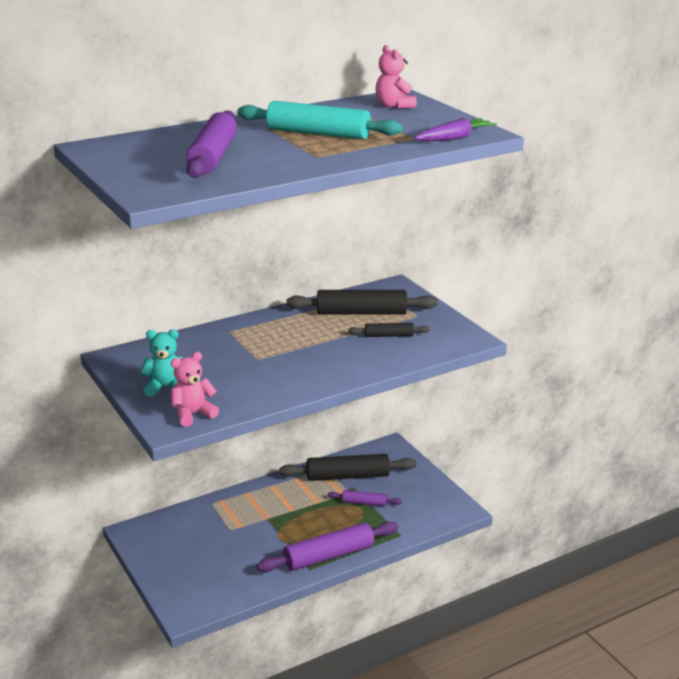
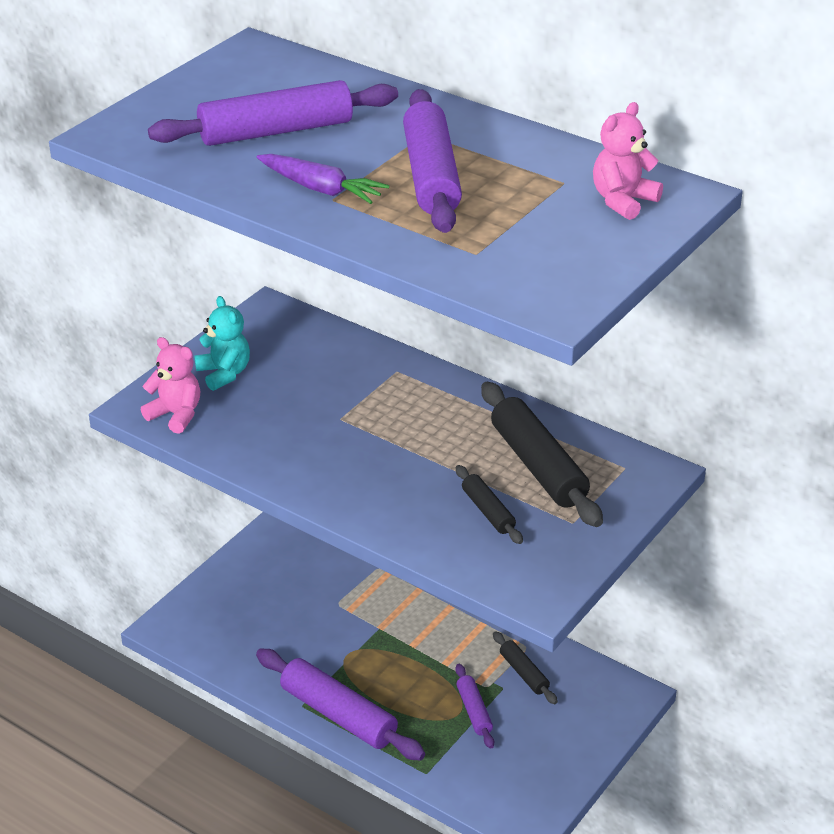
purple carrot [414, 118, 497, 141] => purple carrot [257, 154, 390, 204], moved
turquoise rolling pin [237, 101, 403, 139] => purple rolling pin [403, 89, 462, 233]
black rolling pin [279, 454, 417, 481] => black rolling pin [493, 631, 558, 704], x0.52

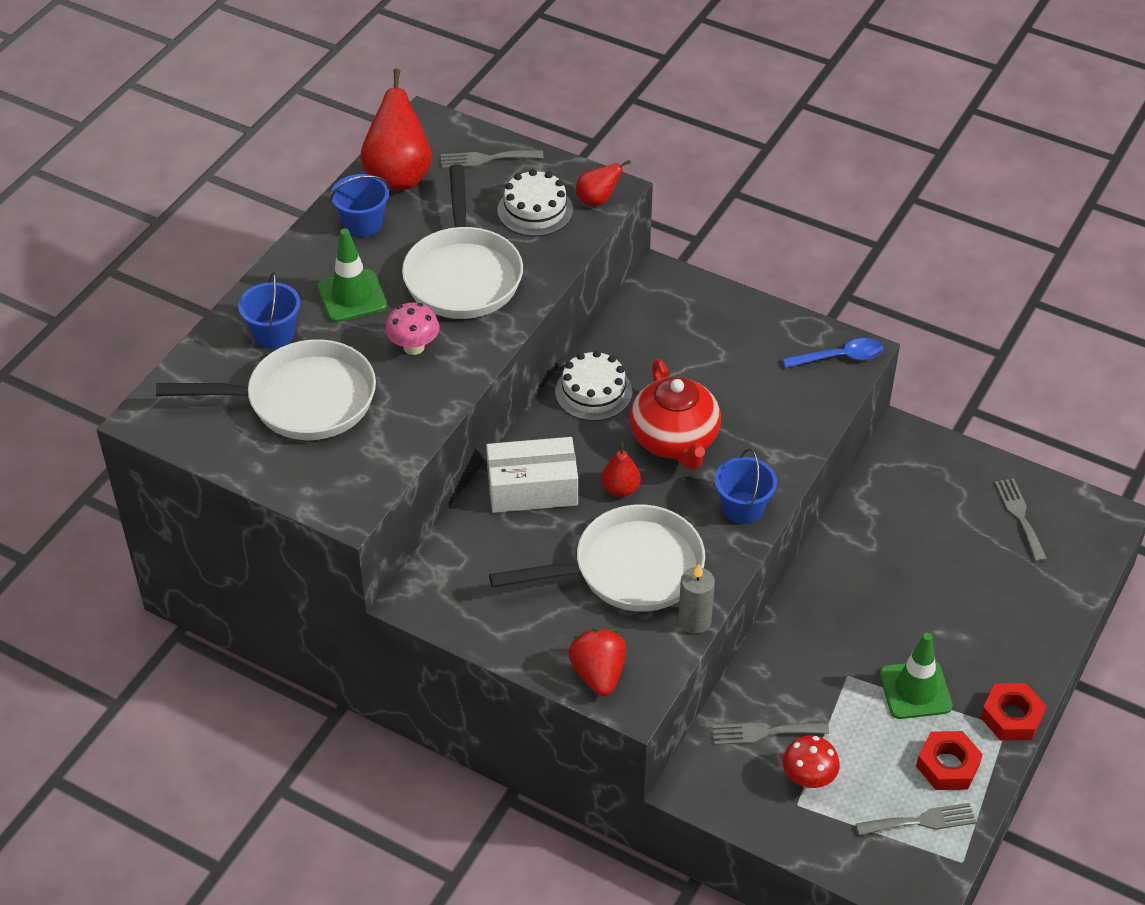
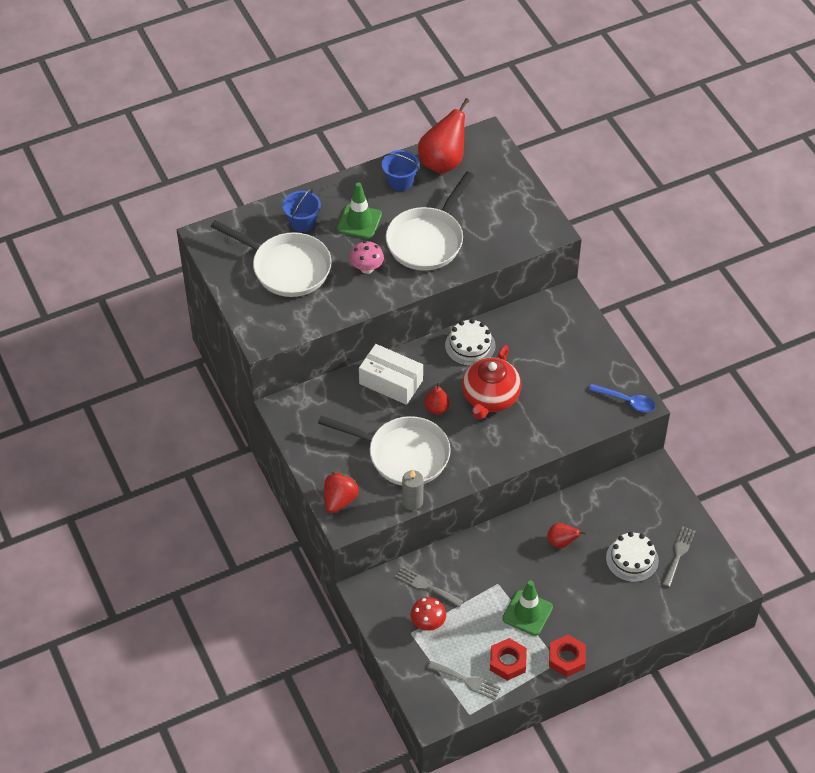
red pear [576, 160, 631, 206] => red pear [547, 523, 587, 549], moved
white cake [497, 169, 573, 236] => white cake [606, 532, 659, 582], moved
grey fork [441, 150, 543, 168] => nothing
blue bucket [714, 448, 777, 524] => nothing

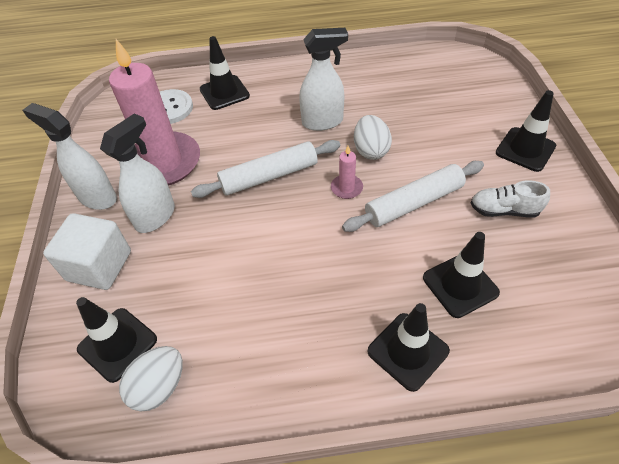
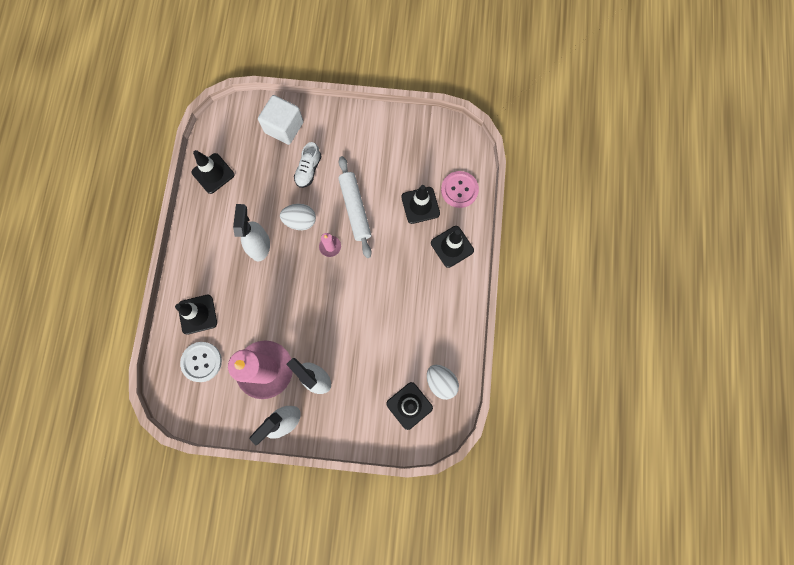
black traffic cone [496, 90, 556, 172] => black traffic cone [191, 150, 234, 194], moved
white cube [43, 213, 131, 290] => white cube [258, 95, 303, 145], moved
white shoe [471, 180, 550, 218] => white shoe [294, 142, 321, 188], moved
nothing => pink button [441, 171, 479, 208]
white rolling pin [191, 140, 341, 198] => nothing

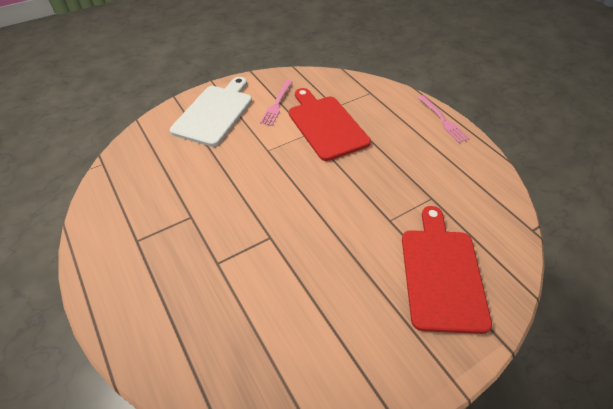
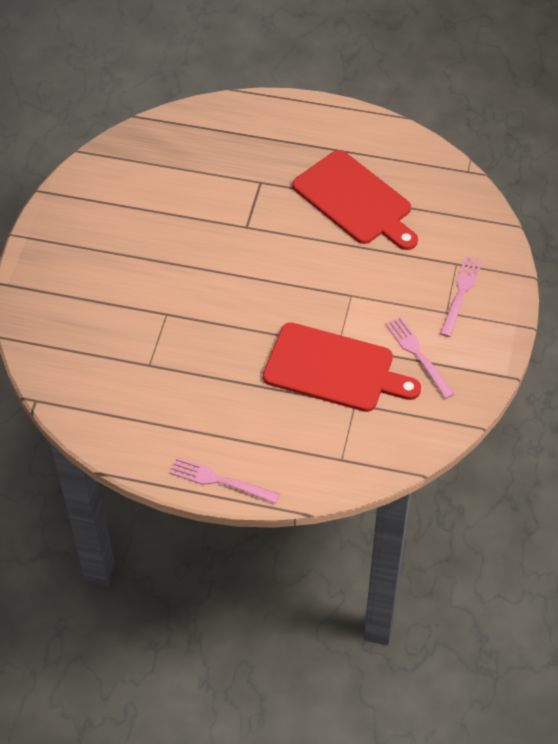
red cutting board [402, 206, 492, 334] => red cutting board [292, 150, 418, 250], moved
white cutting board [170, 77, 252, 147] => pink fork [440, 256, 483, 337]

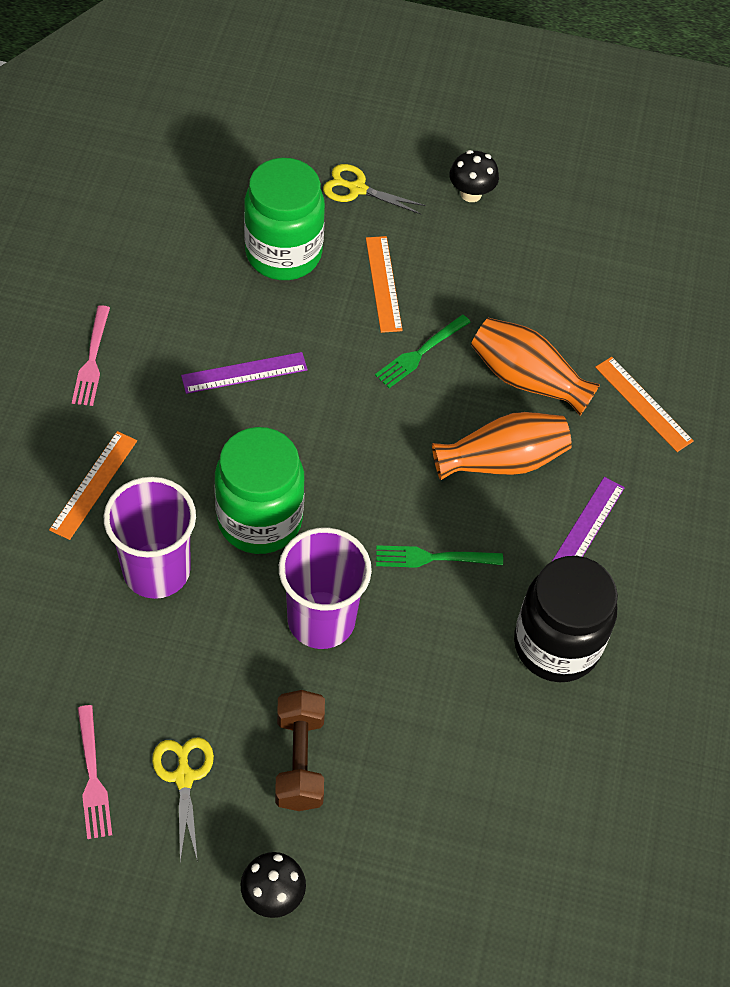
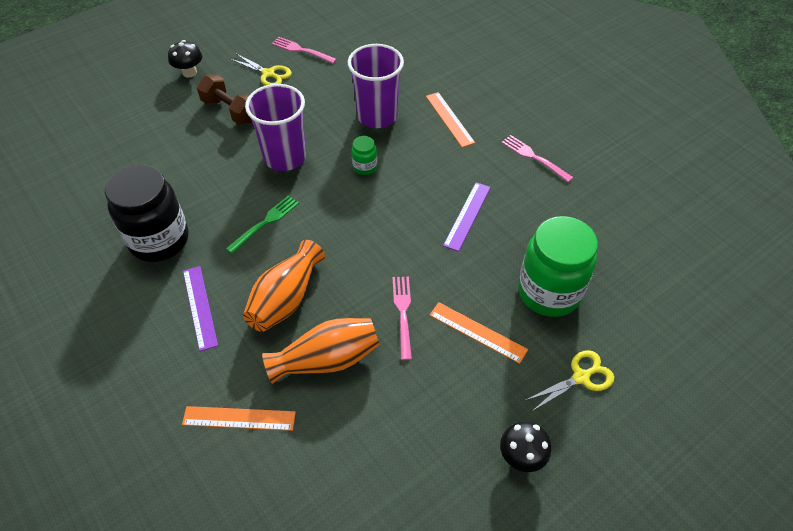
green jar [215, 427, 305, 554] => green jar [351, 136, 377, 175], x0.44
green fork [375, 315, 471, 388] => pink fork [392, 276, 412, 360]

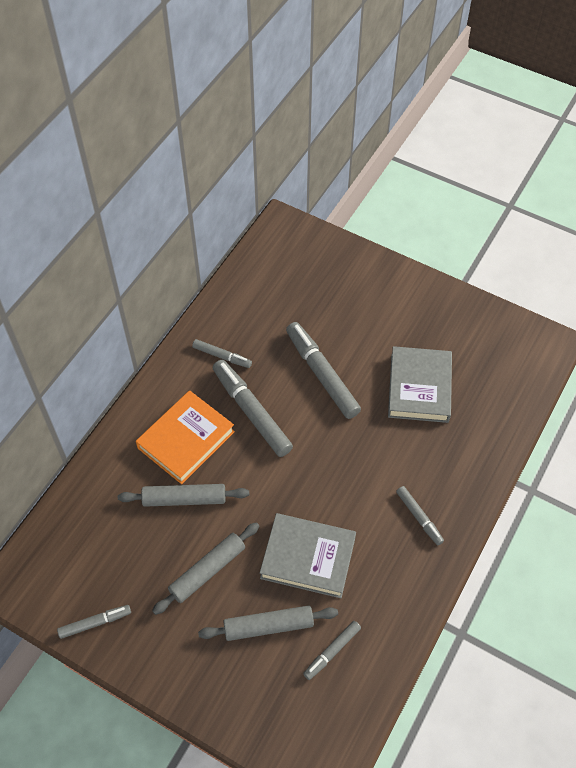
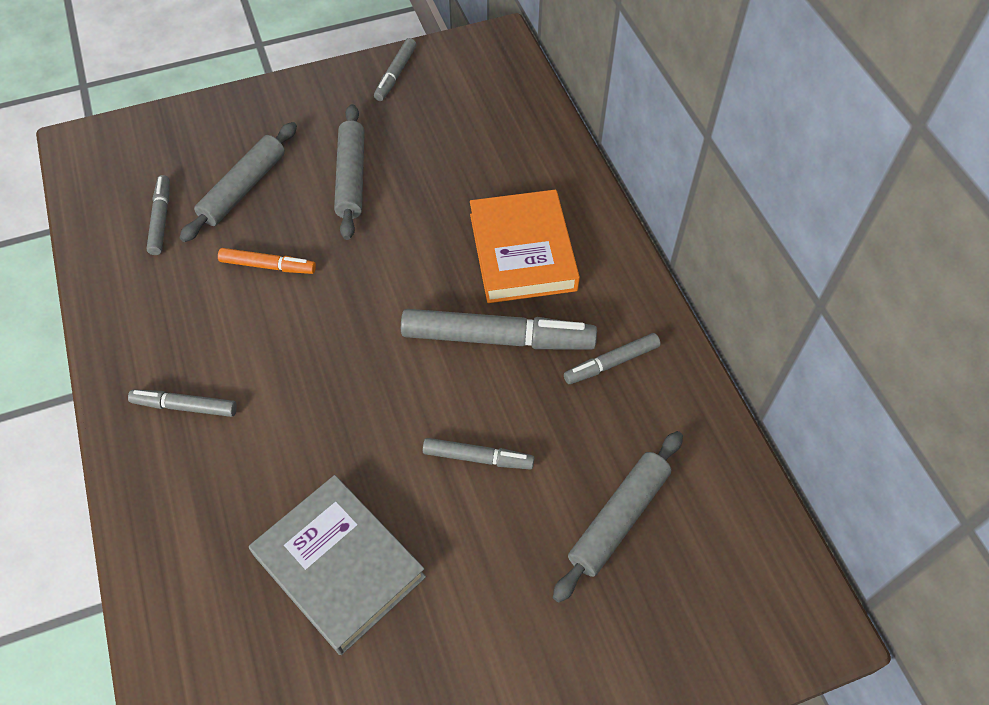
grey book [260, 513, 356, 598] => orange marker [218, 248, 316, 274]
grey marker [286, 322, 361, 419] => grey marker [423, 438, 534, 470], x0.53
grey rolling pin [118, 484, 249, 507] => grey rolling pin [553, 431, 683, 603], moved

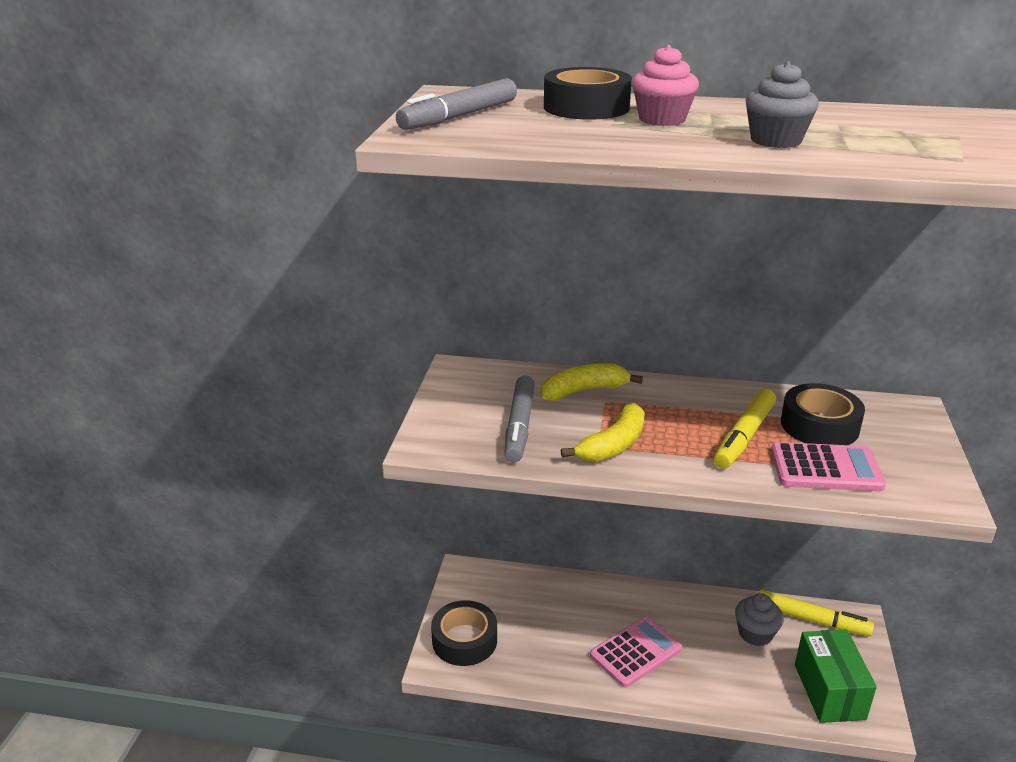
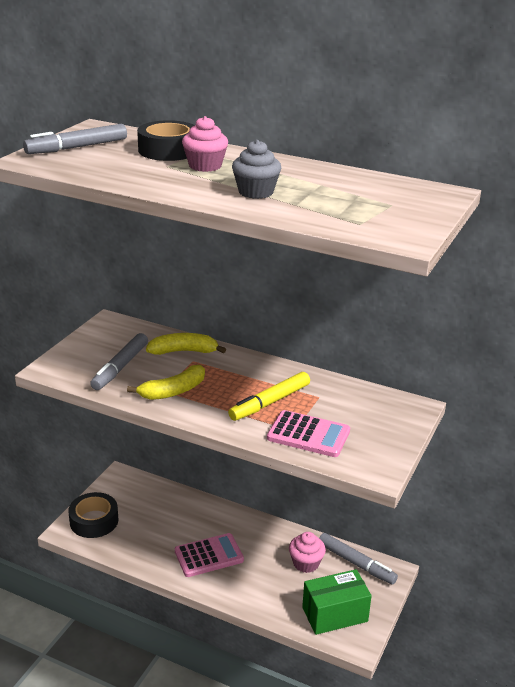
grey cupcake [735, 593, 784, 646] => pink cupcake [289, 532, 326, 573]
green box [795, 630, 877, 723] => green box [302, 569, 372, 635], 60 degrees clockwise
yellow marker [758, 590, 874, 636] => grey marker [319, 533, 398, 585]
black tape [781, 383, 865, 445] => nothing

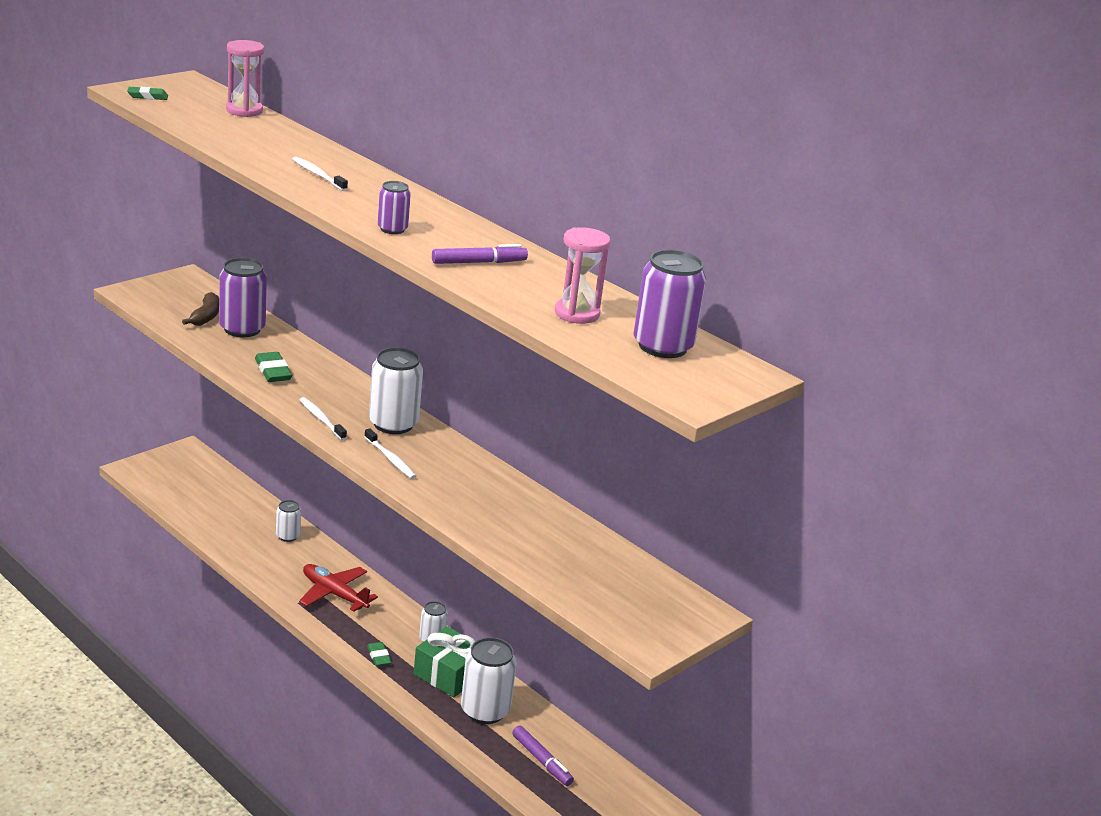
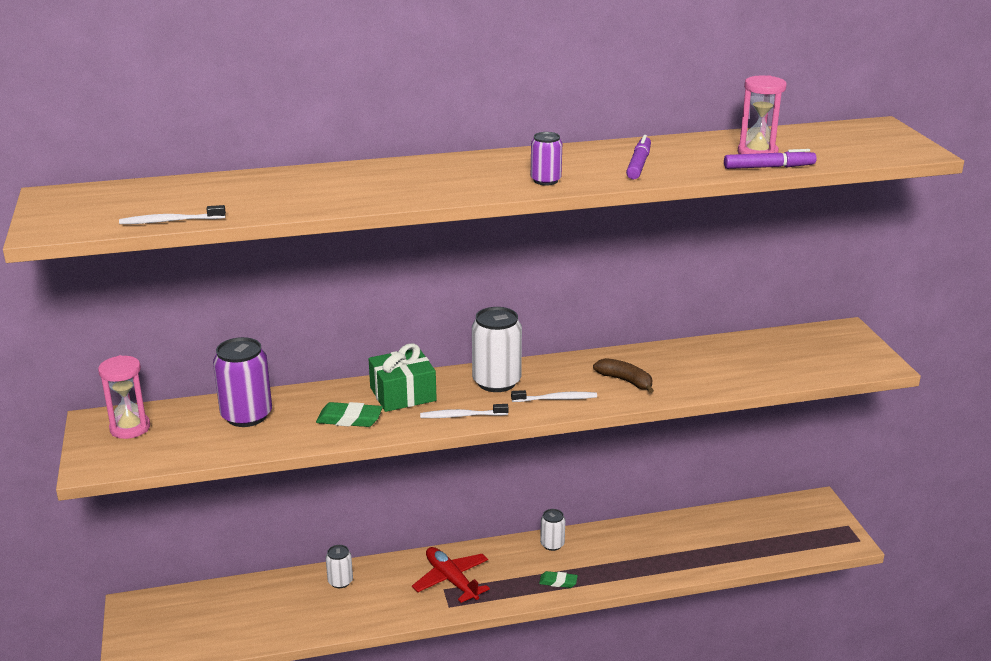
pink hourglass [226, 40, 264, 117] => pink hourglass [98, 355, 150, 439], moved
white toothbrush [292, 156, 348, 191] => white toothbrush [119, 205, 226, 224], moved
green gift [414, 626, 475, 698] => green gift [369, 343, 437, 412], moved
red plane [299, 564, 378, 612] => red plane [412, 547, 490, 603], 75 degrees clockwise
brown banana [182, 292, 219, 326] => brown banana [593, 358, 654, 393], moved
purple marker [512, 725, 574, 786] => purple marker [724, 149, 817, 169], moved
green eraser [127, 87, 168, 100] => nothing
white can [461, 637, 517, 724] => nothing
purple can [633, 250, 706, 358] => nothing

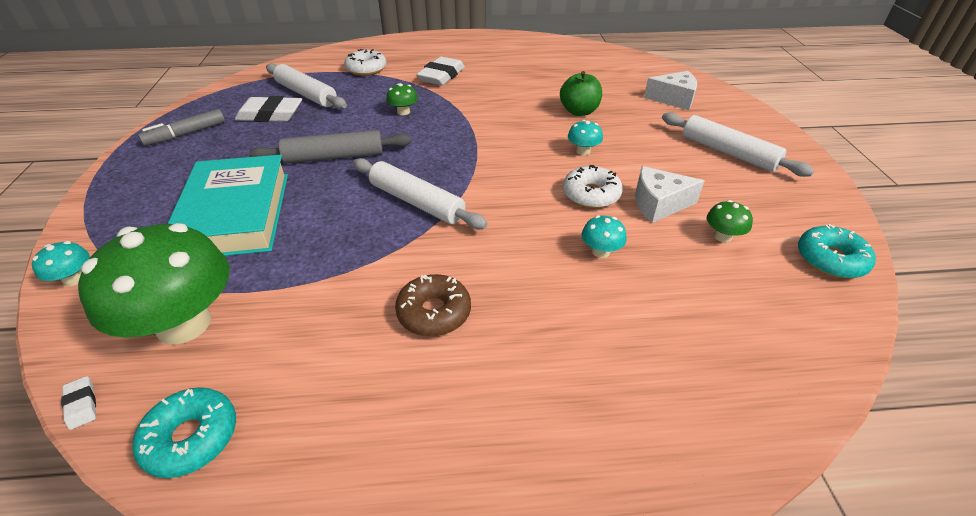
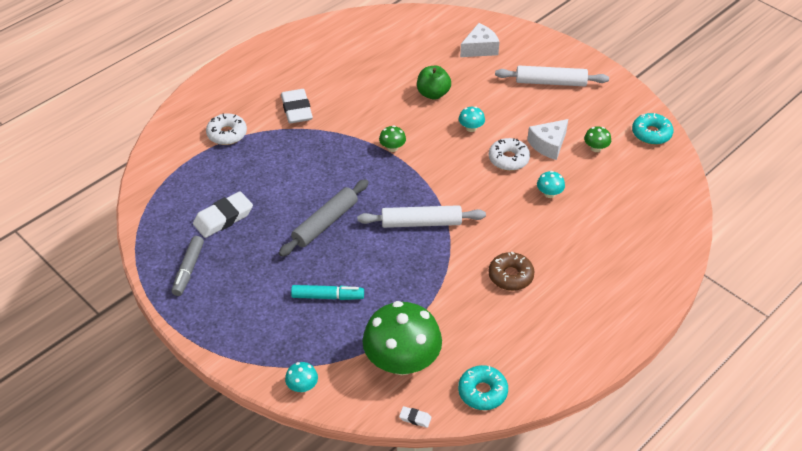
turquoise book [168, 155, 288, 256] => turquoise marker [291, 285, 364, 300]
green mushroom [386, 83, 418, 115] => green mushroom [379, 126, 406, 152], moved
white rolling pin [266, 63, 347, 109] => nothing

